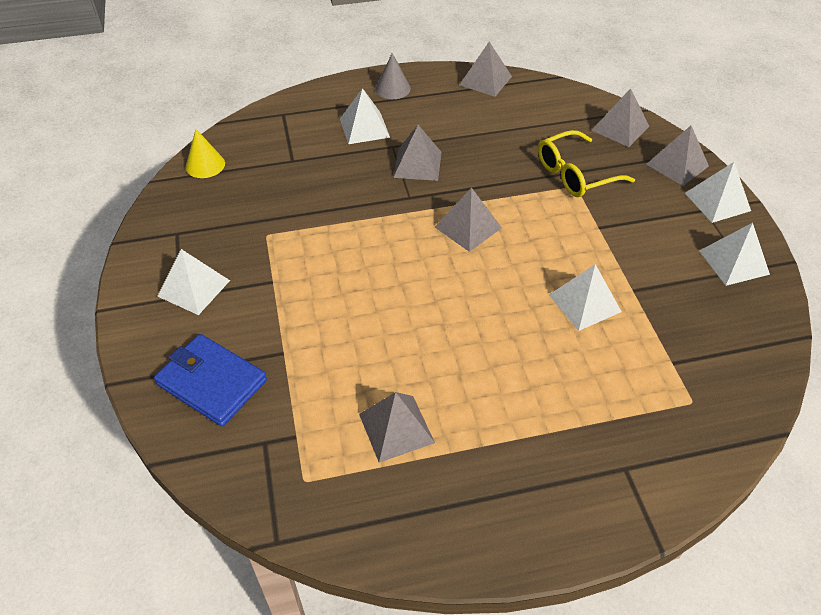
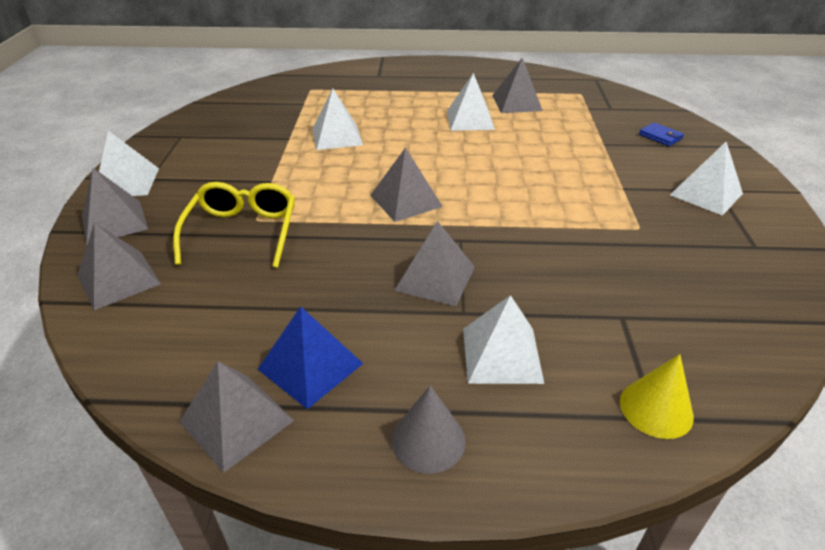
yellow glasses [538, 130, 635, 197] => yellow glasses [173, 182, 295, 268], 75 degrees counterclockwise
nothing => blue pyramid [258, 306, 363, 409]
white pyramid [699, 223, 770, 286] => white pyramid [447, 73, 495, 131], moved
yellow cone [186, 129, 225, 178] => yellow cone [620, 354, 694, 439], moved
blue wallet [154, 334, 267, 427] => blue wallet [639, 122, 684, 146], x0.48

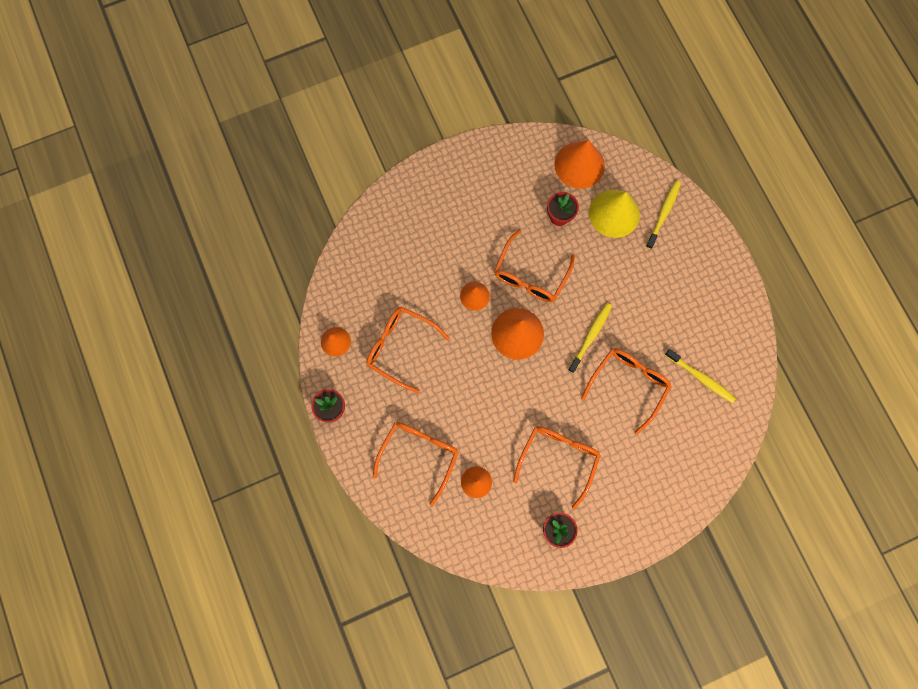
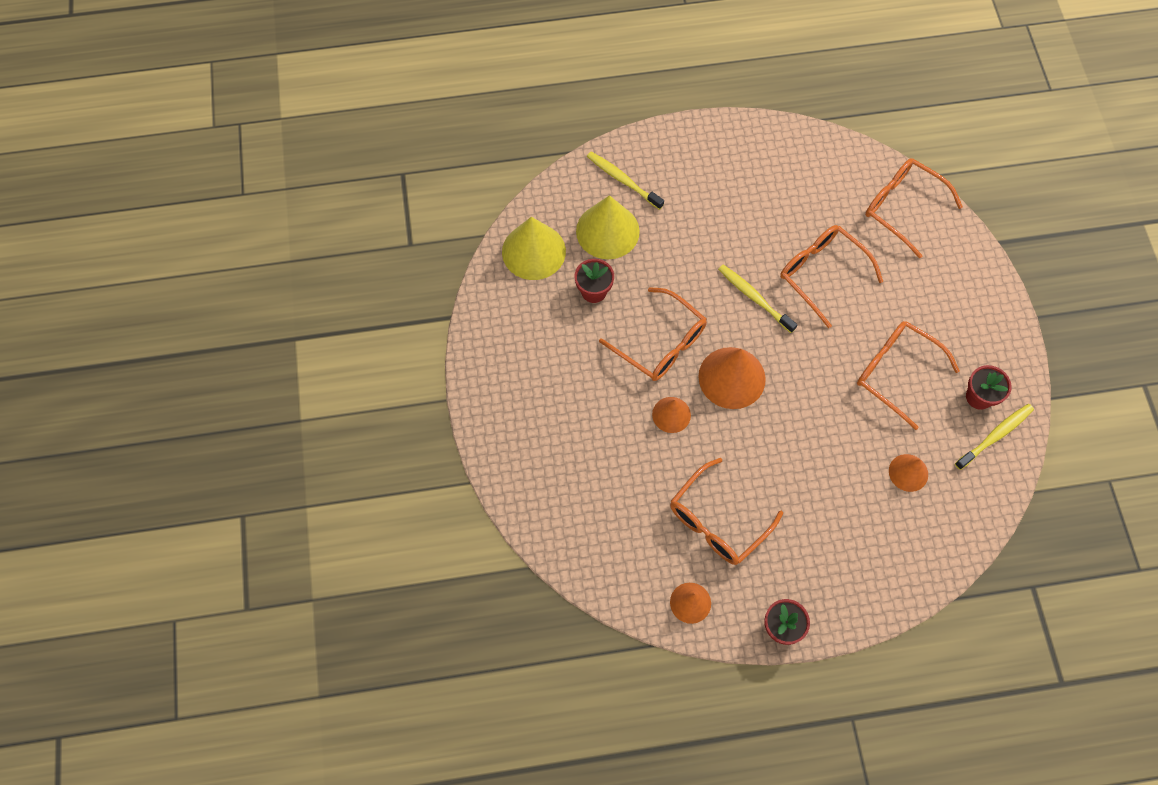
orange cone [555, 140, 605, 189] => yellow cone [502, 217, 566, 280]
orange glasses [373, 422, 459, 506] => orange glasses [865, 158, 963, 258], moved
yellow toothbrush [665, 349, 736, 403] => yellow toothbrush [955, 404, 1034, 470], moved

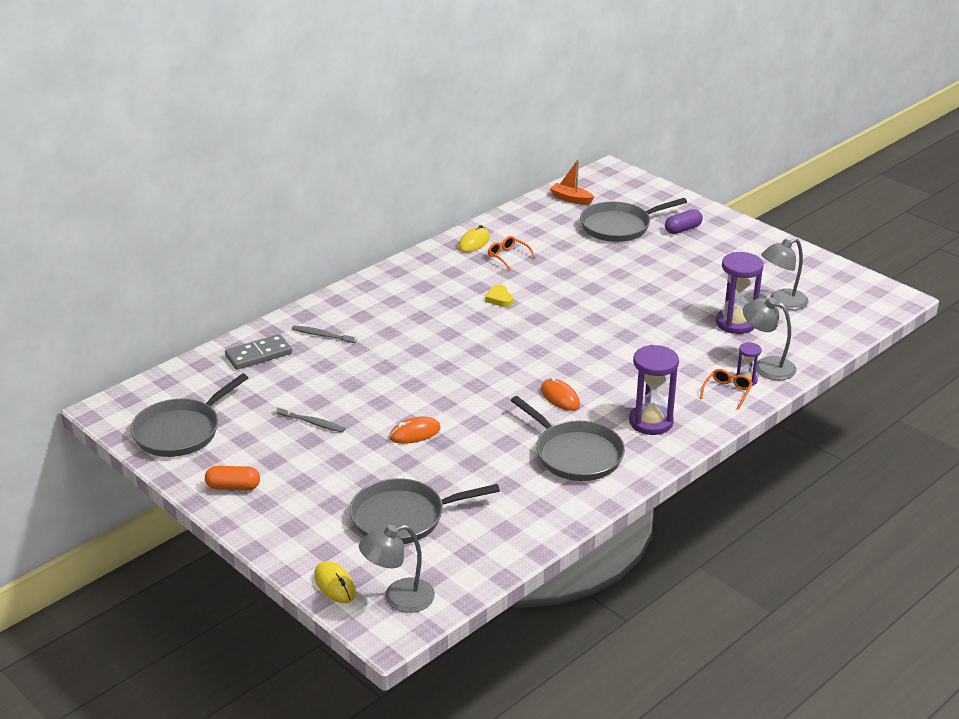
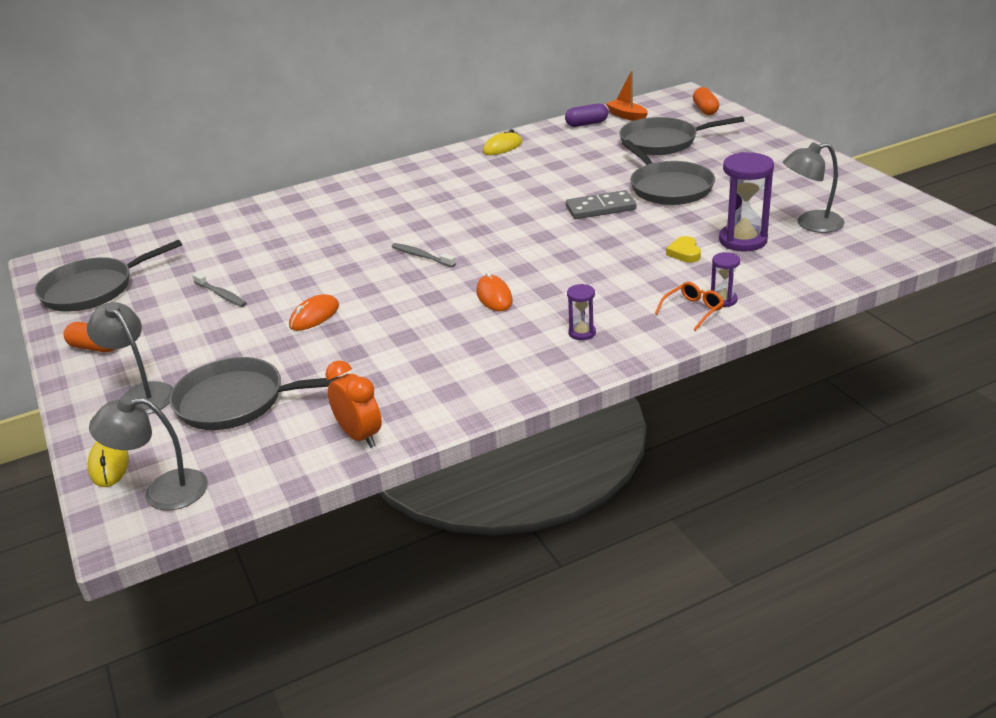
grey lamp [743, 297, 796, 380] => grey lamp [87, 302, 173, 414], moved
orange mouse [389, 416, 441, 444] => orange mouse [289, 294, 339, 331], 45 degrees counterclockwise
nothing => orange clock [325, 360, 382, 448]
grey toothbrush [292, 326, 357, 343] => grey toothbrush [392, 243, 456, 267], moved
purple capsule [665, 209, 703, 234] => purple capsule [565, 103, 608, 127], moved
grey domino [225, 334, 292, 370] => grey domino [566, 190, 637, 219], moved
purple hourglass [629, 345, 679, 435] => purple hourglass [567, 284, 596, 340], x0.51
grey pan [511, 396, 625, 481] => grey pan [622, 140, 715, 205], moved
yellow heart [485, 285, 513, 307] => yellow heart [666, 236, 701, 263], moved
nothing => orange capsule [693, 87, 719, 115]
orange glasses [488, 236, 536, 270] => nothing

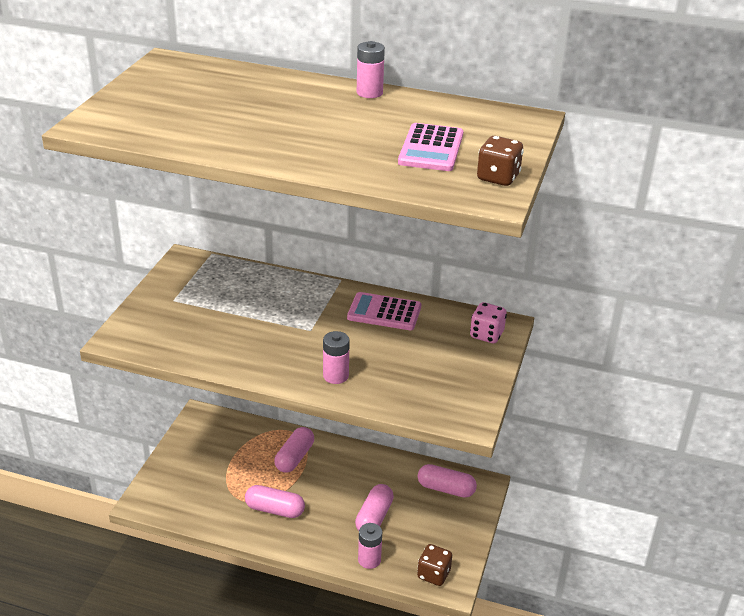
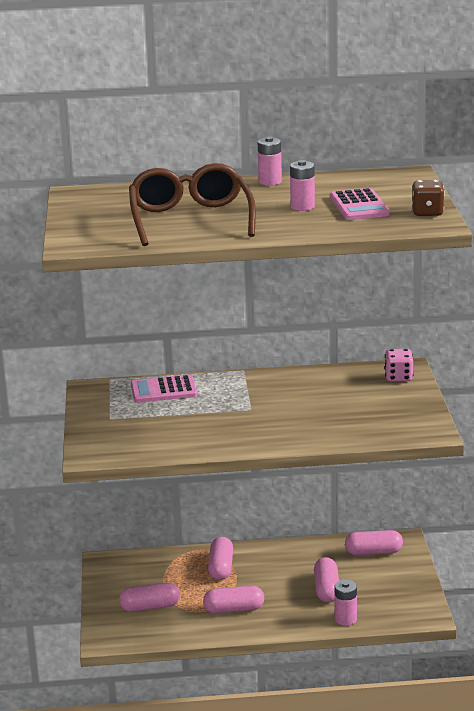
nothing => pink capsule [119, 583, 180, 612]
nothing => brown glasses [129, 163, 256, 246]
pink calculator [347, 292, 421, 330] => pink calculator [131, 375, 197, 403], moved
pink battery [323, 331, 350, 384] => pink battery [290, 160, 315, 211], moved
brown dice [417, 544, 452, 586] => nothing

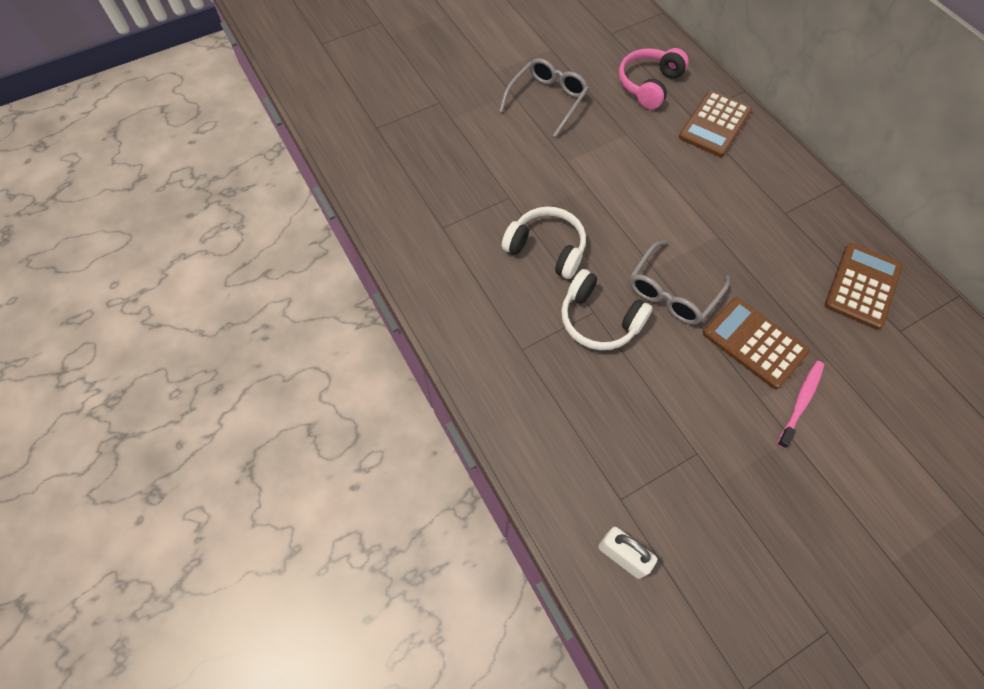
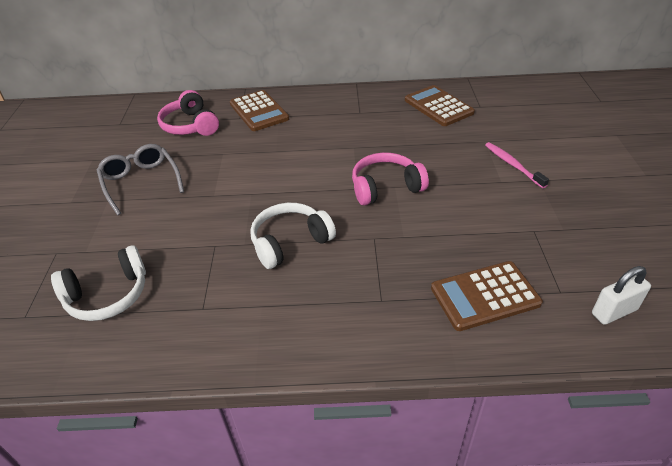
white headphones [561, 269, 653, 350] => white headphones [51, 245, 146, 321], moved
grey glasses [629, 240, 730, 325] => pink headphones [352, 153, 429, 206]
brown calculator [703, 297, 810, 389] => brown calculator [431, 261, 543, 331], moved

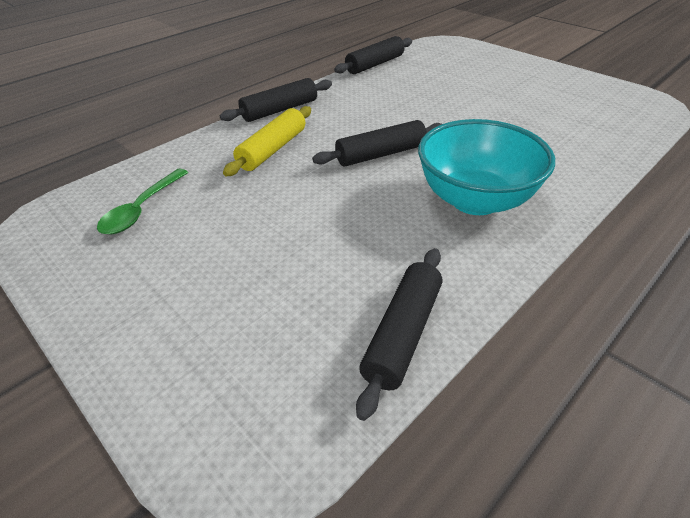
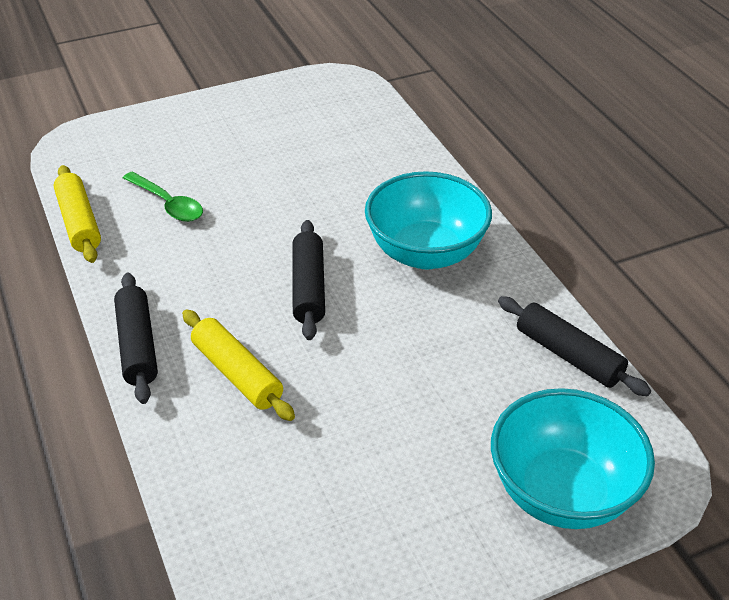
black rolling pin [334, 36, 412, 74] => yellow rolling pin [54, 165, 101, 263]
green spoon [97, 169, 188, 235] => green spoon [123, 171, 203, 222], moved
nothing => turquoise bowl [491, 388, 655, 529]

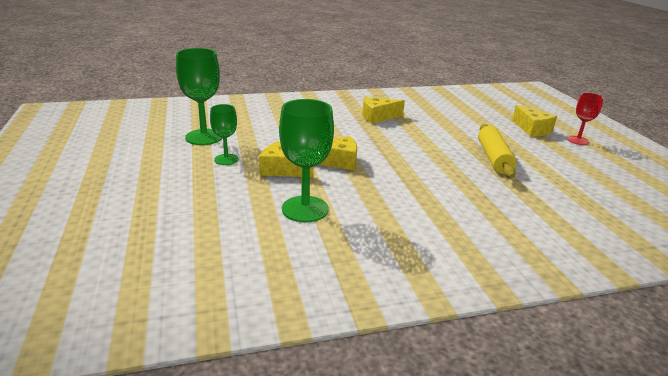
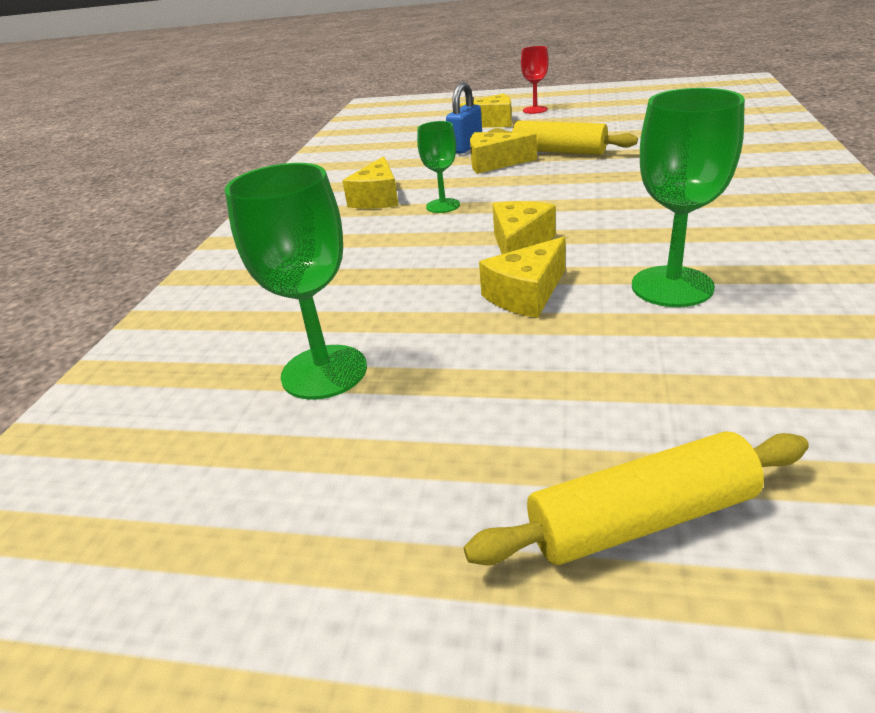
green goblet [210, 104, 238, 165] => green goblet [417, 121, 460, 213], moved
nothing => blue padlock [446, 82, 482, 154]
nothing => yellow rolling pin [464, 431, 809, 565]
nothing => yellow cheese [470, 132, 537, 174]

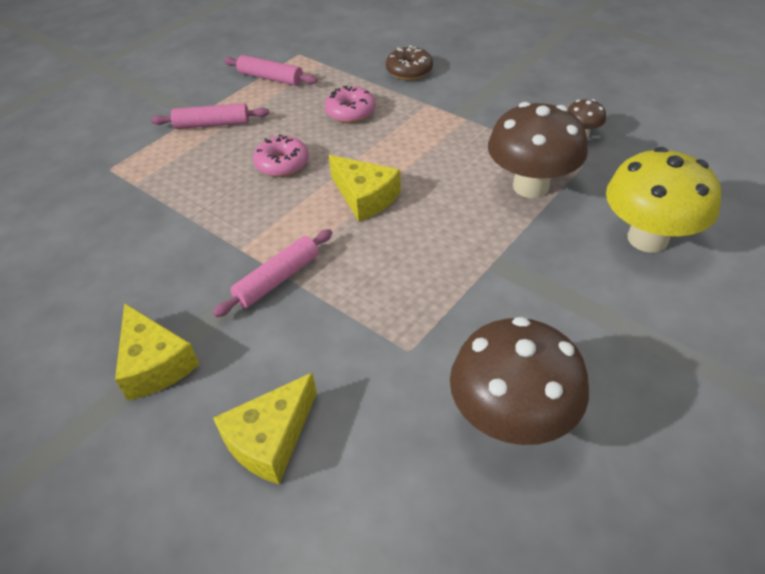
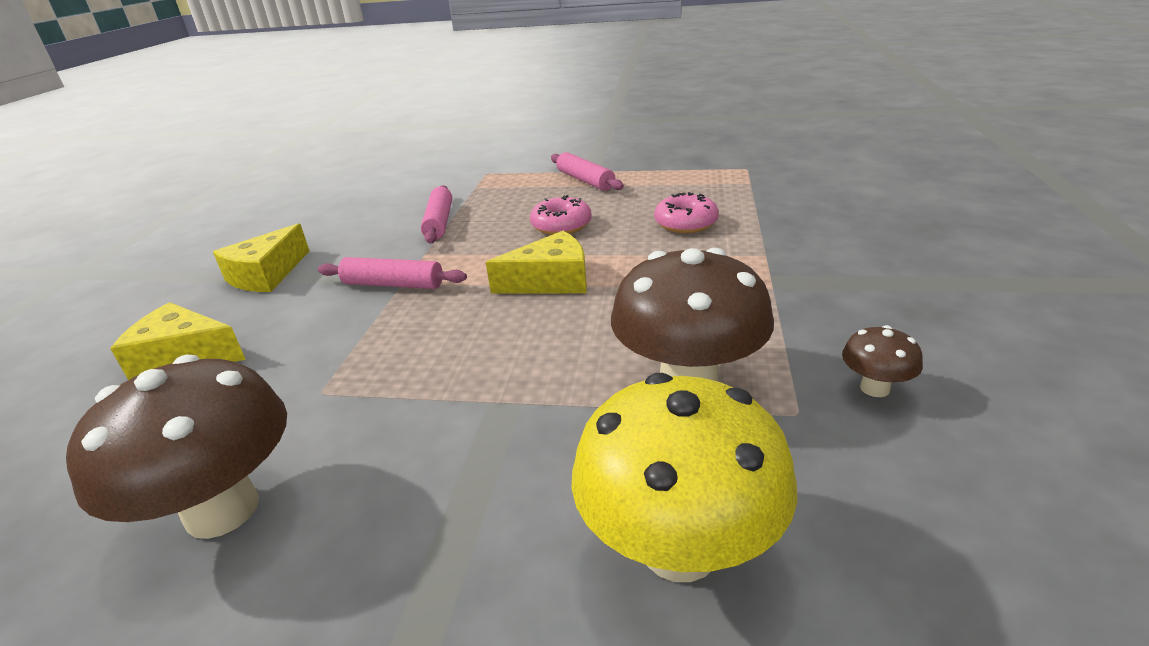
pink rolling pin [224, 55, 317, 86] => pink rolling pin [421, 185, 452, 243], moved
yellow cheese [329, 155, 401, 222] => yellow cheese [486, 231, 587, 294], 120 degrees counterclockwise
brown donut [386, 46, 433, 80] => nothing

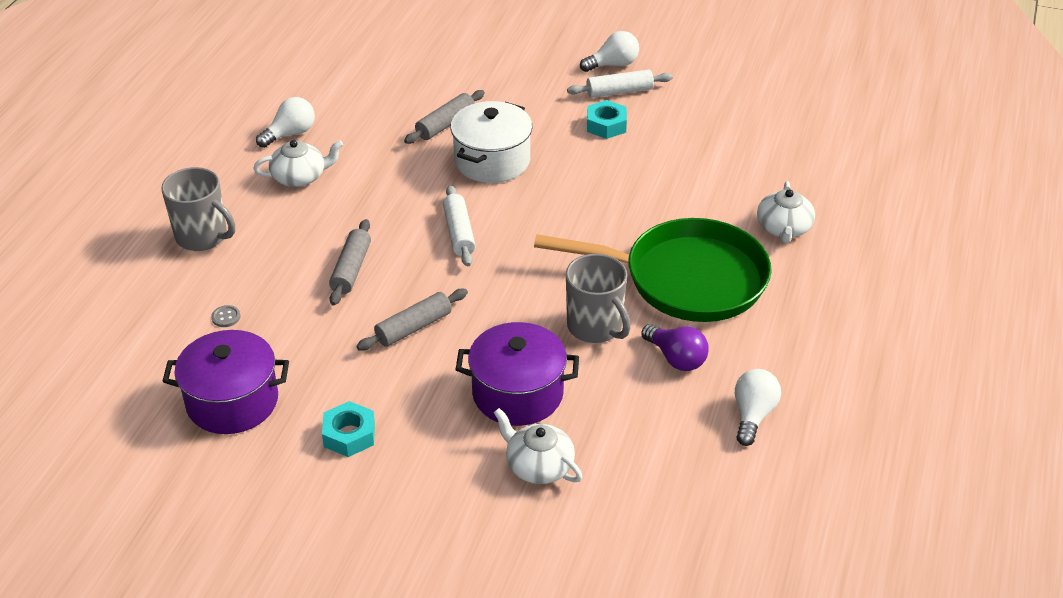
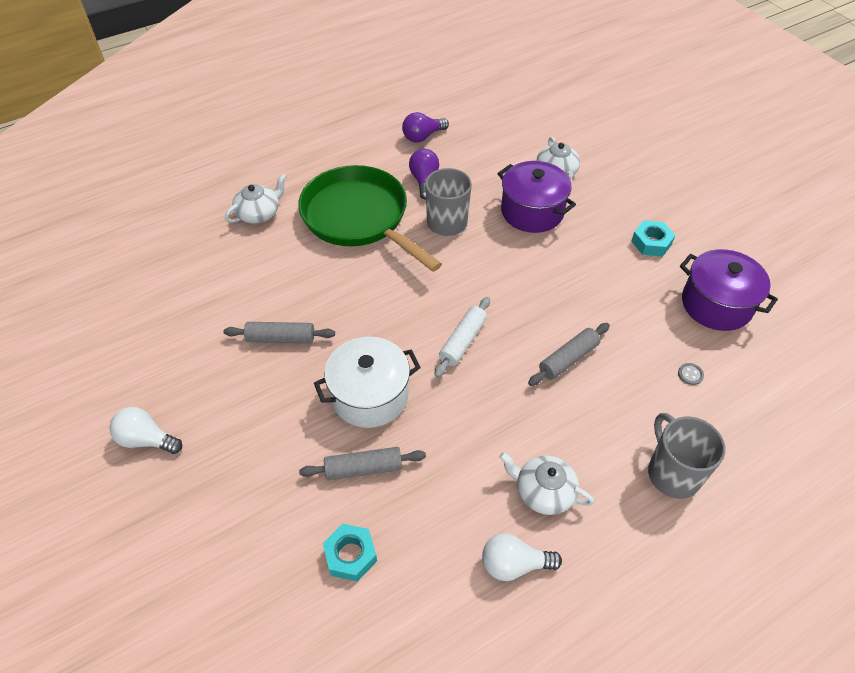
grey rolling pin [356, 289, 468, 351] => grey rolling pin [223, 322, 335, 343], moved
turquoise nut [587, 100, 627, 139] => turquoise nut [323, 524, 377, 582], moved
white light bulb [735, 369, 781, 446] => purple light bulb [402, 112, 449, 142]
white rolling pin [567, 69, 673, 98] => nothing

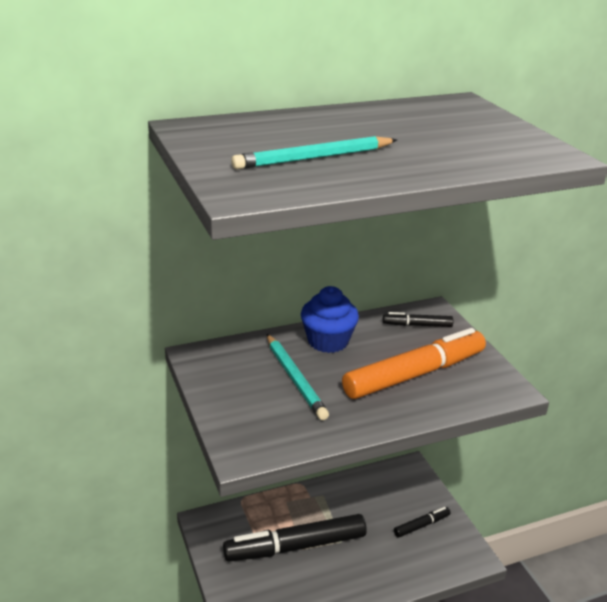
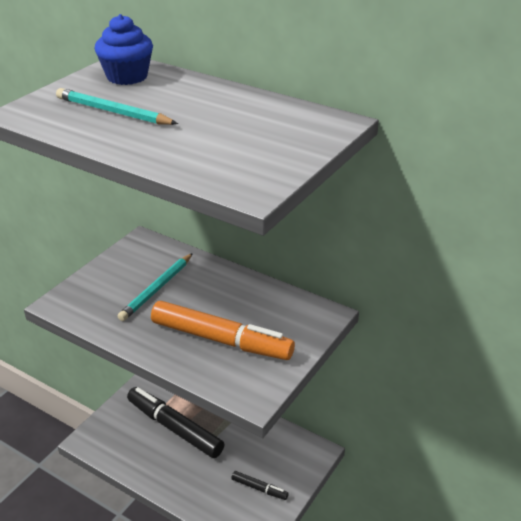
blue cupcake [301, 286, 359, 353] => blue cupcake [95, 14, 153, 85], moved
black marker [383, 312, 453, 327] => nothing

